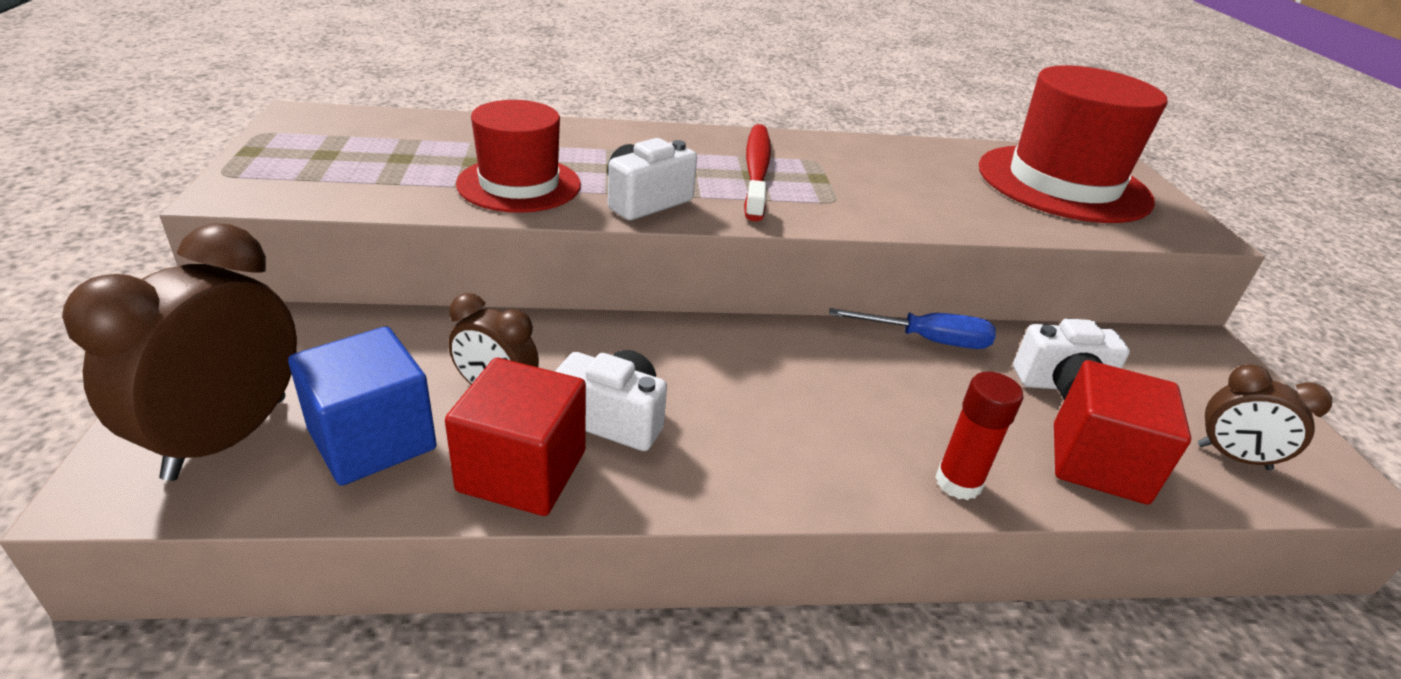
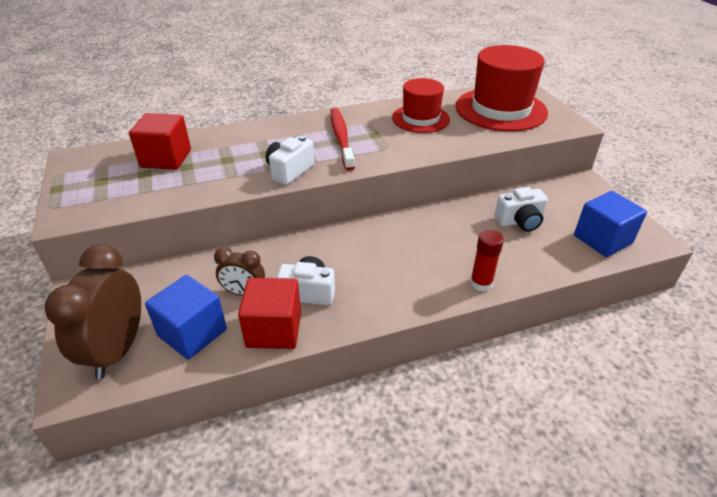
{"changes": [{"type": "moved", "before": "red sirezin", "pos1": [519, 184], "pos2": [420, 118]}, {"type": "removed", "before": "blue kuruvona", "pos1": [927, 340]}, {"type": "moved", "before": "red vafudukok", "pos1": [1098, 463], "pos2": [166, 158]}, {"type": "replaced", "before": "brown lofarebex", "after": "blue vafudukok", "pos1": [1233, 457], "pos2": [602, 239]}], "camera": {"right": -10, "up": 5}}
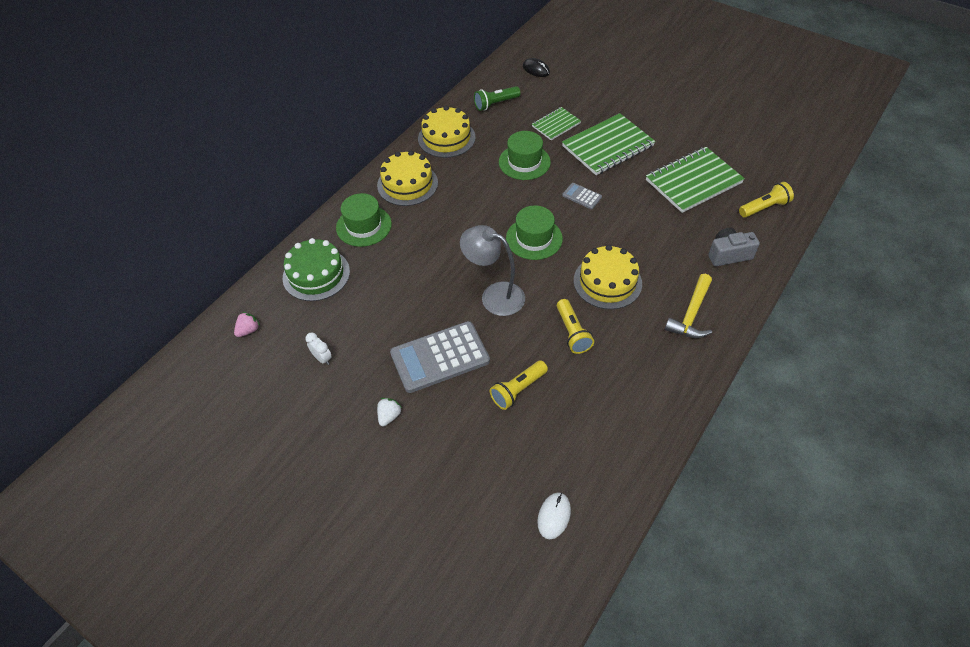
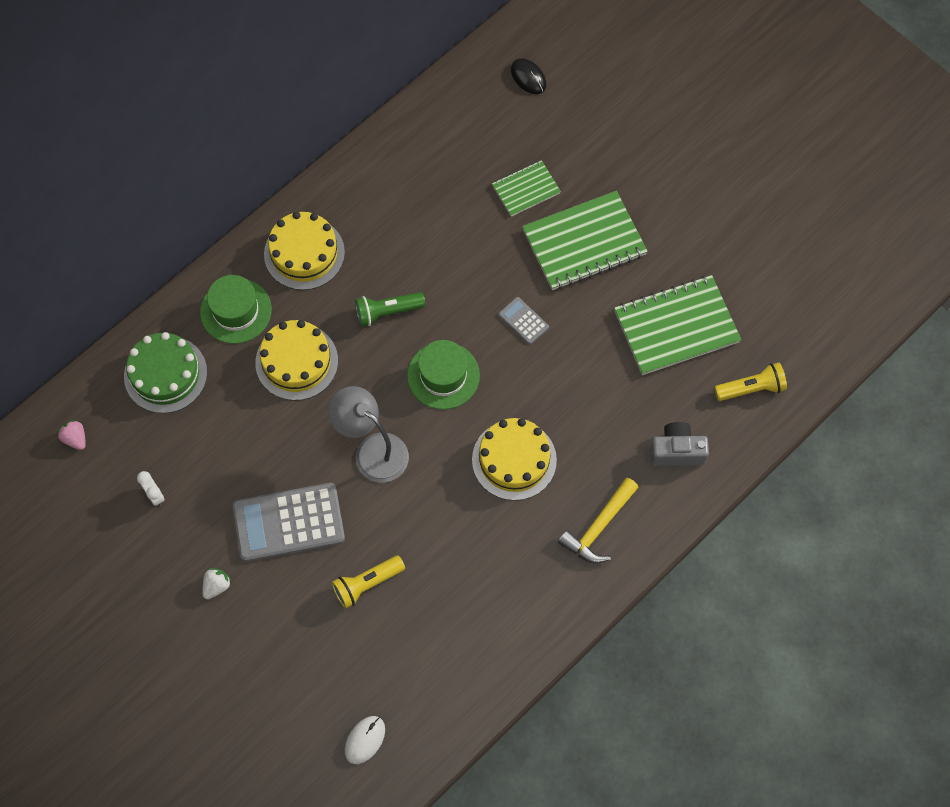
{"changes": [{"type": "moved", "before": "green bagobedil", "pos1": [495, 104], "pos2": [387, 312]}, {"type": "moved", "before": "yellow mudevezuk", "pos1": [446, 138], "pos2": [296, 361]}, {"type": "removed", "before": "green sirezin", "pos1": [524, 162]}, {"type": "removed", "before": "yellow bagobedil", "pos1": [572, 332]}, {"type": "turned", "before": "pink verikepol", "pos1": [248, 330], "pos2": [75, 438], "turn": -90}], "camera": {"right": 10, "up": 15}}
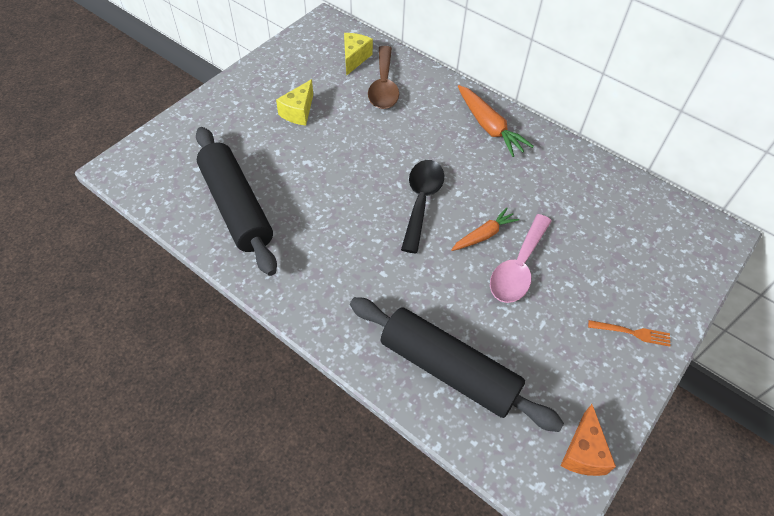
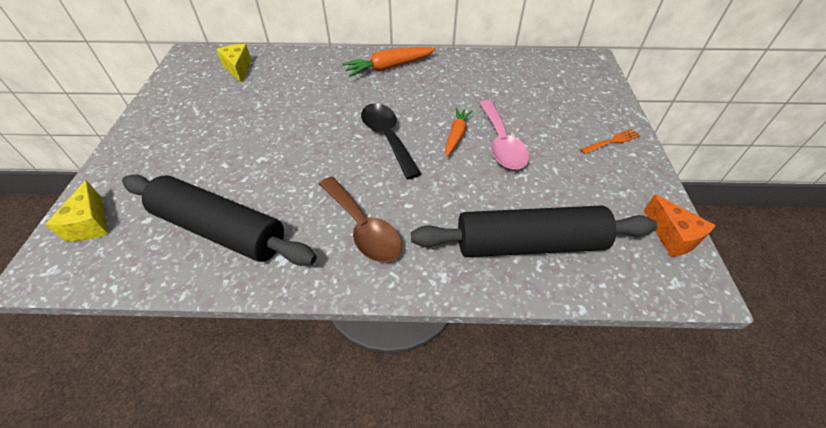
{"changes": [{"type": "moved", "before": "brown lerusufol", "pos1": [383, 86], "pos2": [363, 228]}, {"type": "moved", "before": "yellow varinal", "pos1": [298, 112], "pos2": [90, 224]}, {"type": "turned", "before": "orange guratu", "pos1": [489, 127], "pos2": [389, 67], "turn": 135}], "camera": {"right": -35, "up": -5}}
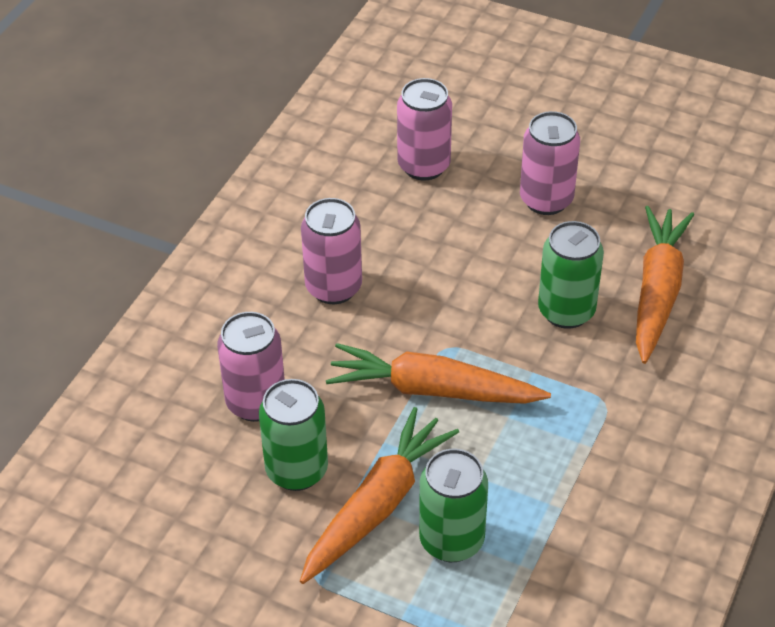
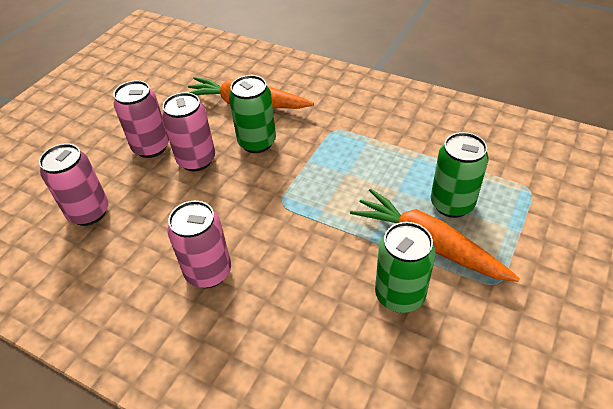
{"changes": [{"type": "moved", "before": "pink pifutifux", "pos1": [256, 402], "pos2": [196, 160]}, {"type": "removed", "before": "orange guratu", "pos1": [432, 390]}], "camera": {"right": -85, "up": 0}}
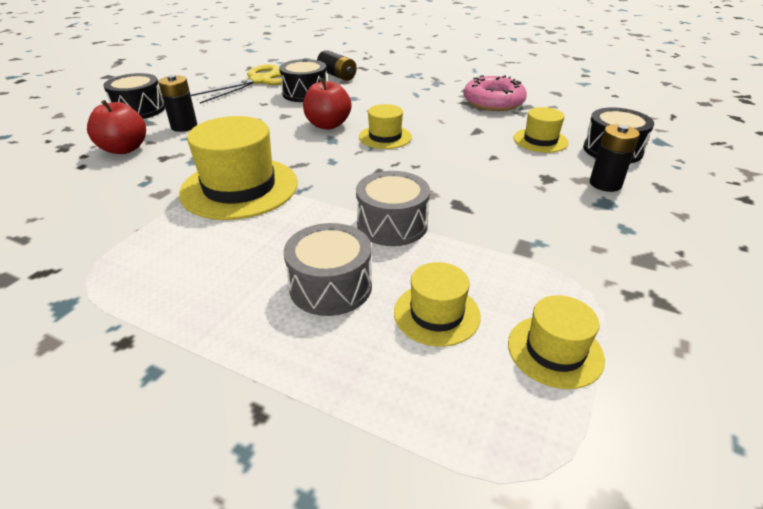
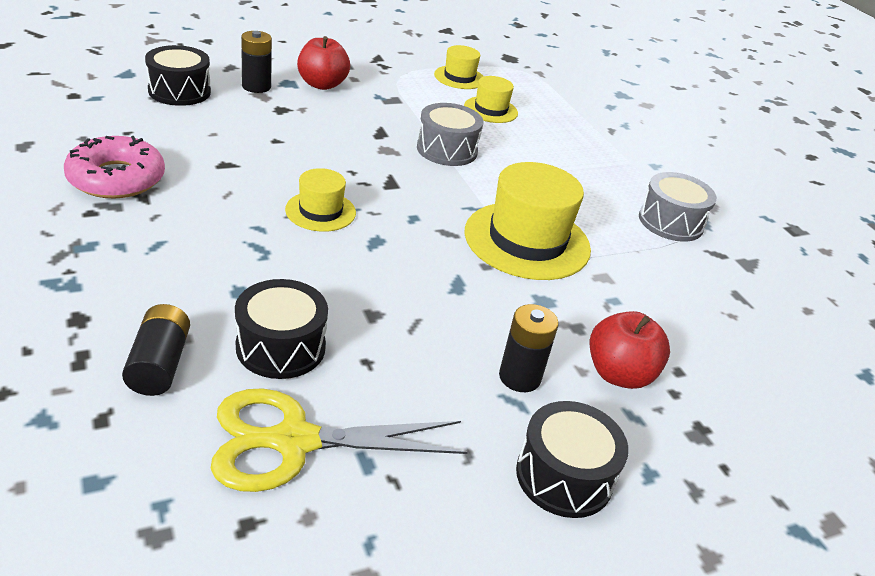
{"changes": [{"type": "moved", "before": "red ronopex", "pos1": [328, 125], "pos2": [322, 84]}, {"type": "removed", "before": "yellow sirezin", "pos1": [540, 140]}, {"type": "moved", "before": "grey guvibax", "pos1": [330, 286], "pos2": [670, 222]}], "camera": {"right": -145, "up": 0}}
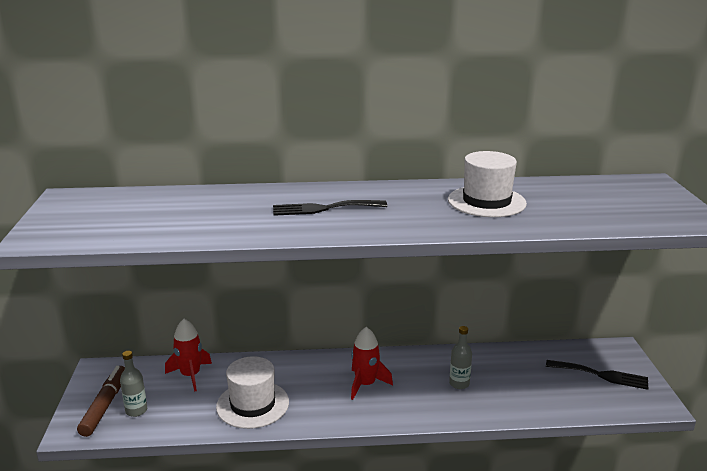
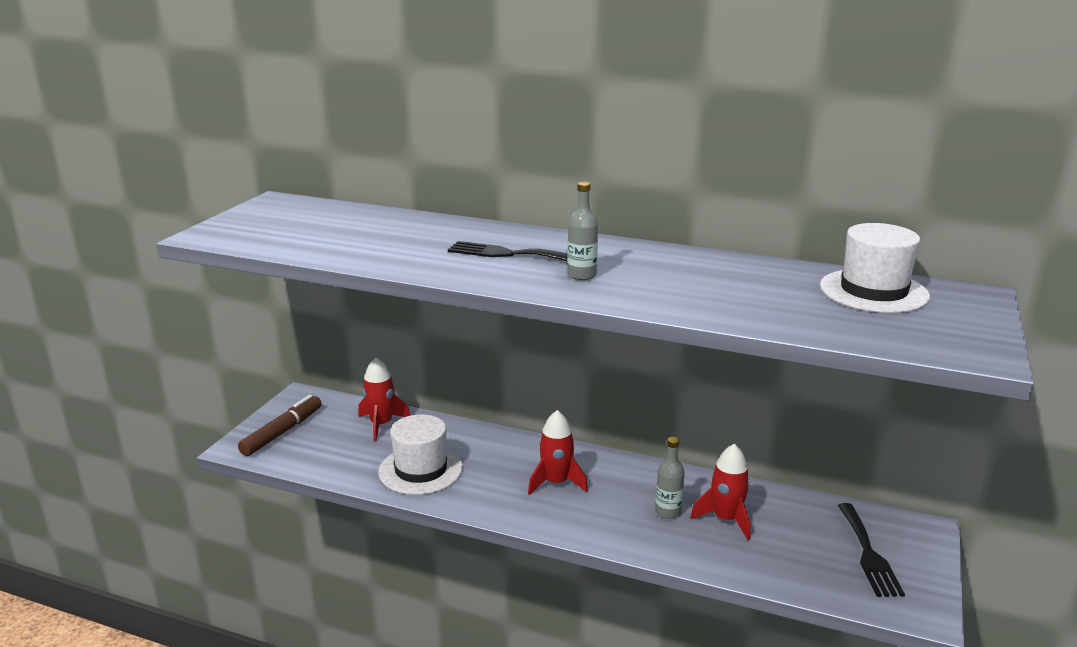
{"changes": [{"type": "moved", "before": "white sirezin", "pos1": [486, 201], "pos2": [873, 291]}, {"type": "moved", "before": "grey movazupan", "pos1": [136, 410], "pos2": [581, 275]}, {"type": "turned", "before": "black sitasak", "pos1": [601, 375], "pos2": [868, 554], "turn": 45}, {"type": "added", "after": "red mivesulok", "pos2": [725, 519]}], "camera": {"right": 25, "up": 0}}
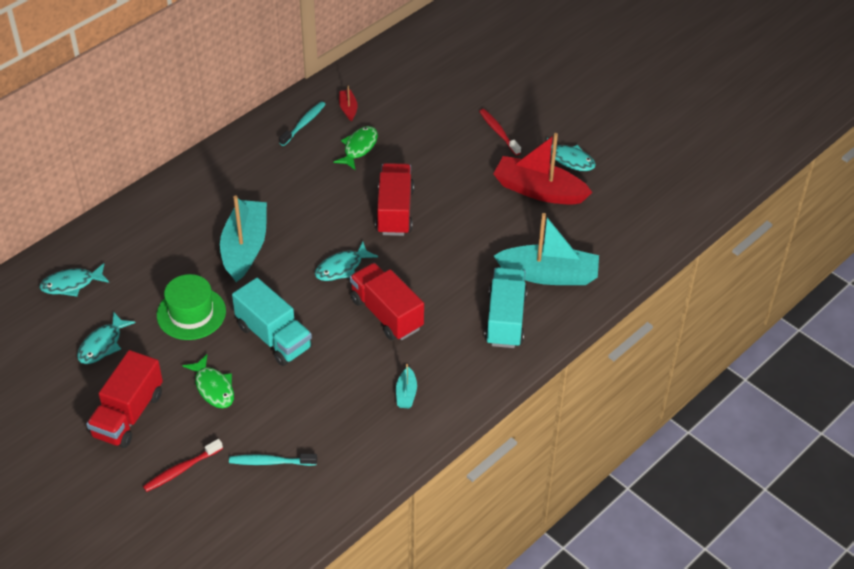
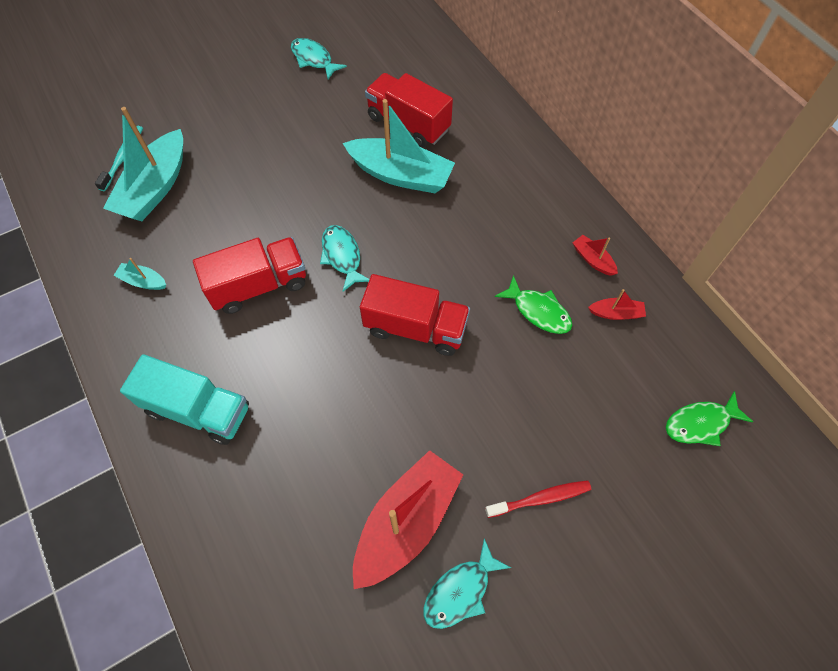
{"changes": [{"type": "replaced", "before": "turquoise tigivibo", "after": "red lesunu", "pos1": [304, 124], "pos2": [592, 260]}, {"type": "moved", "before": "turquoise lesunu", "pos1": [549, 274], "pos2": [155, 188]}, {"type": "removed", "before": "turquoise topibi", "pos1": [71, 284]}, {"type": "removed", "before": "green sirezin", "pos1": [191, 313]}, {"type": "removed", "before": "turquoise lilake", "pos1": [274, 337]}, {"type": "moved", "before": "red lilake", "pos1": [128, 415], "pos2": [408, 123]}, {"type": "moved", "before": "green topibi", "pos1": [213, 388], "pos2": [700, 423]}, {"type": "removed", "before": "red tigivibo", "pos1": [181, 470]}], "camera": {"right": 105, "up": 15}}
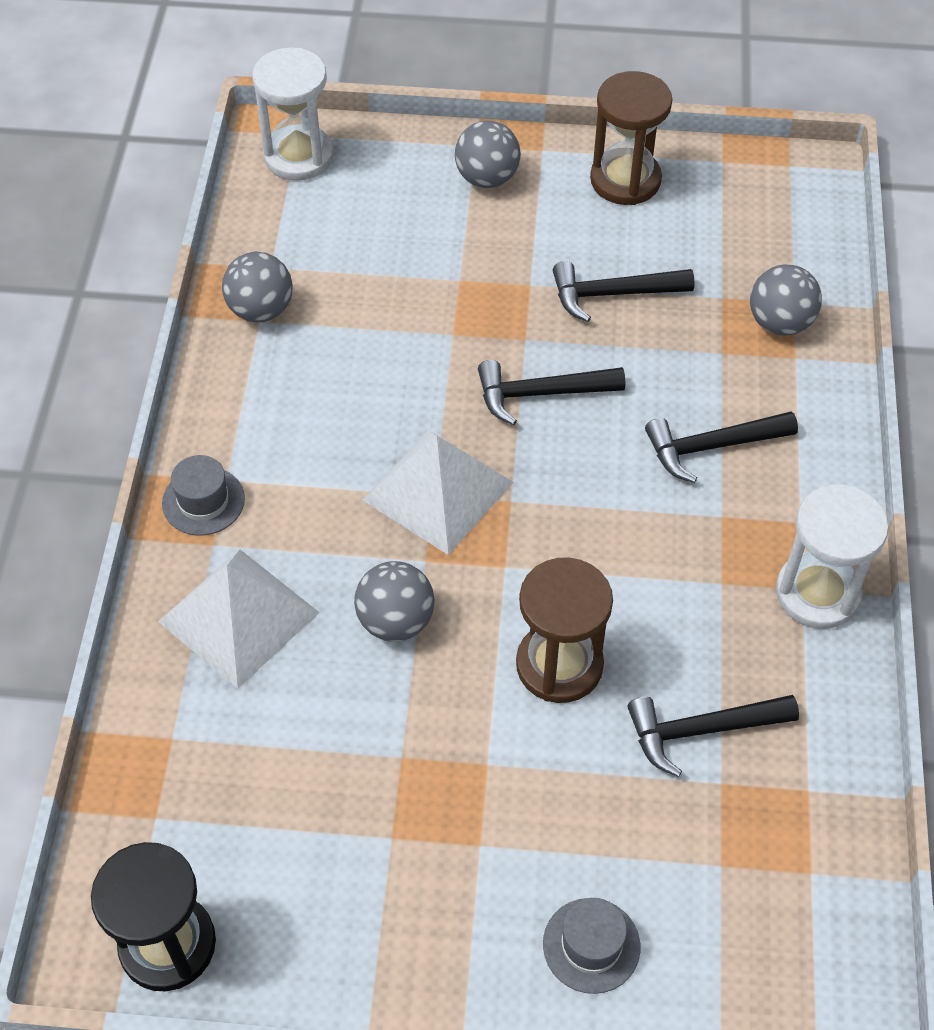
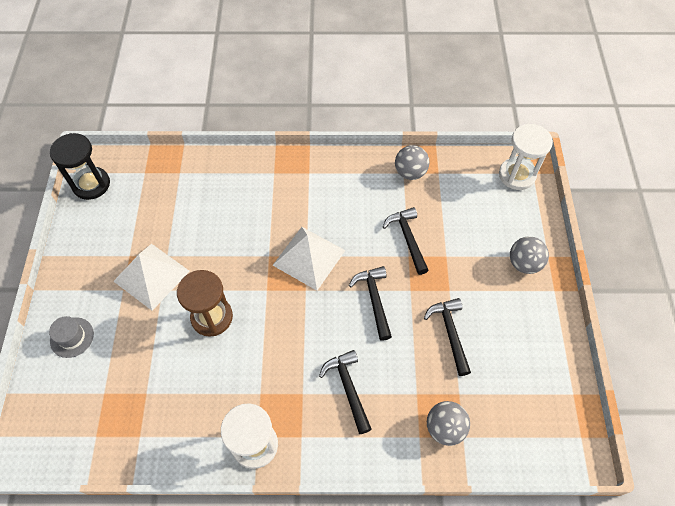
{"changes": [{"type": "removed", "before": "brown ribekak", "pos1": [625, 180]}, {"type": "removed", "before": "grey sirezin", "pos1": [203, 501]}, {"type": "moved", "before": "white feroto", "pos1": [238, 617], "pos2": [151, 276]}, {"type": "removed", "before": "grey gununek", "pos1": [395, 621]}, {"type": "moved", "before": "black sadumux", "pos1": [702, 730], "pos2": [408, 239]}], "camera": {"right": 85, "up": 5}}
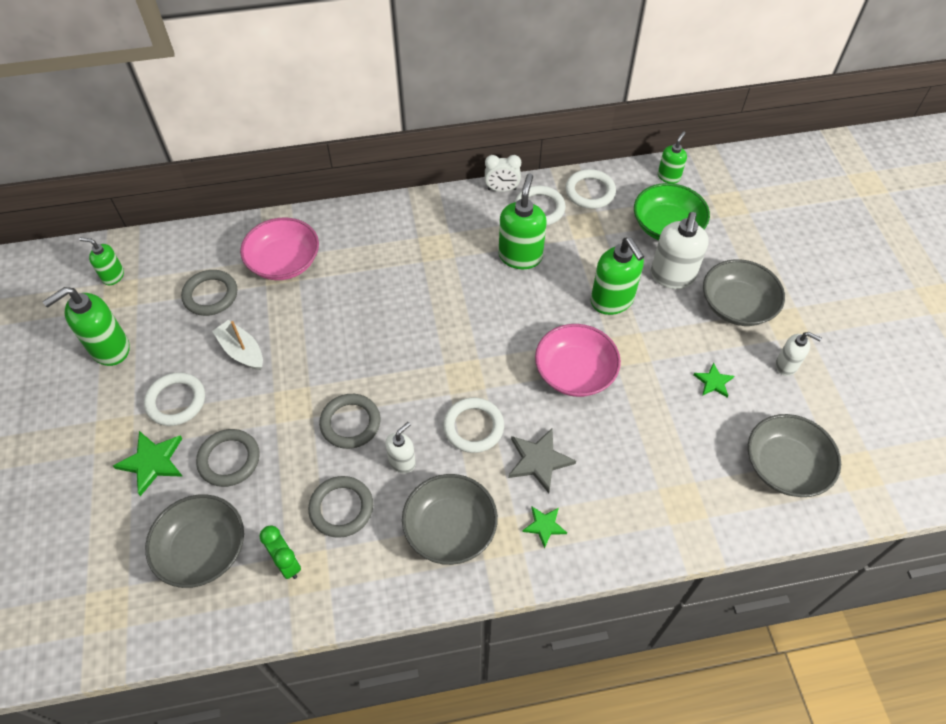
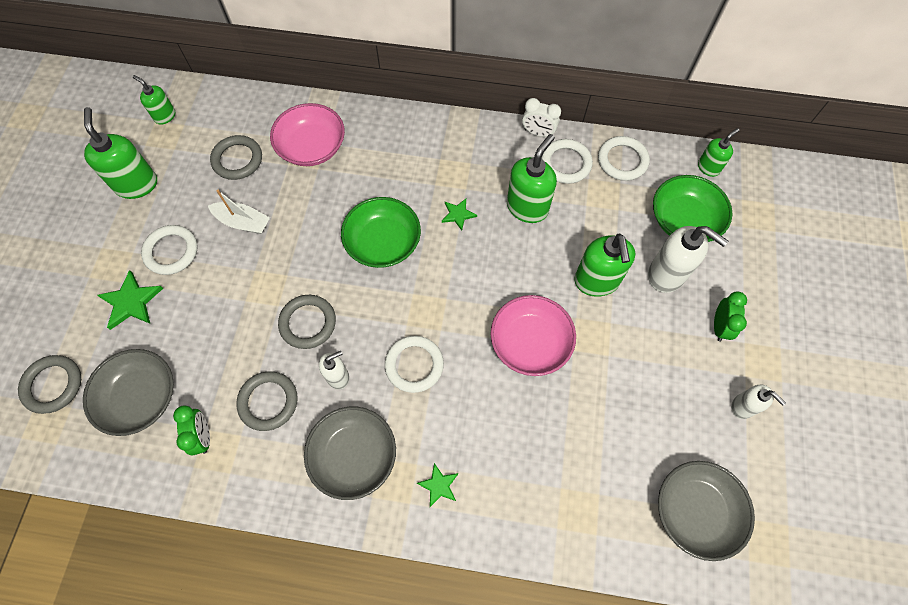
{"changes": [{"type": "turned", "before": "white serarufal", "pos1": [672, 276], "pos2": [666, 274], "turn": -90}, {"type": "replaced", "before": "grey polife", "after": "green lofarebex", "pos1": [737, 305], "pos2": [719, 326]}, {"type": "turned", "before": "green serarufal", "pos1": [110, 349], "pos2": [137, 184], "turn": 90}, {"type": "turned", "before": "white lesunu", "pos1": [242, 351], "pos2": [243, 222], "turn": 135}, {"type": "moved", "before": "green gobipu", "pos1": [713, 382], "pos2": [458, 214]}, {"type": "moved", "before": "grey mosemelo", "pos1": [229, 459], "pos2": [53, 385]}, {"type": "removed", "before": "grey gobipu", "pos1": [539, 460]}, {"type": "added", "after": "green polife", "pos2": [383, 242]}], "camera": {"right": 20, "up": 10}}
